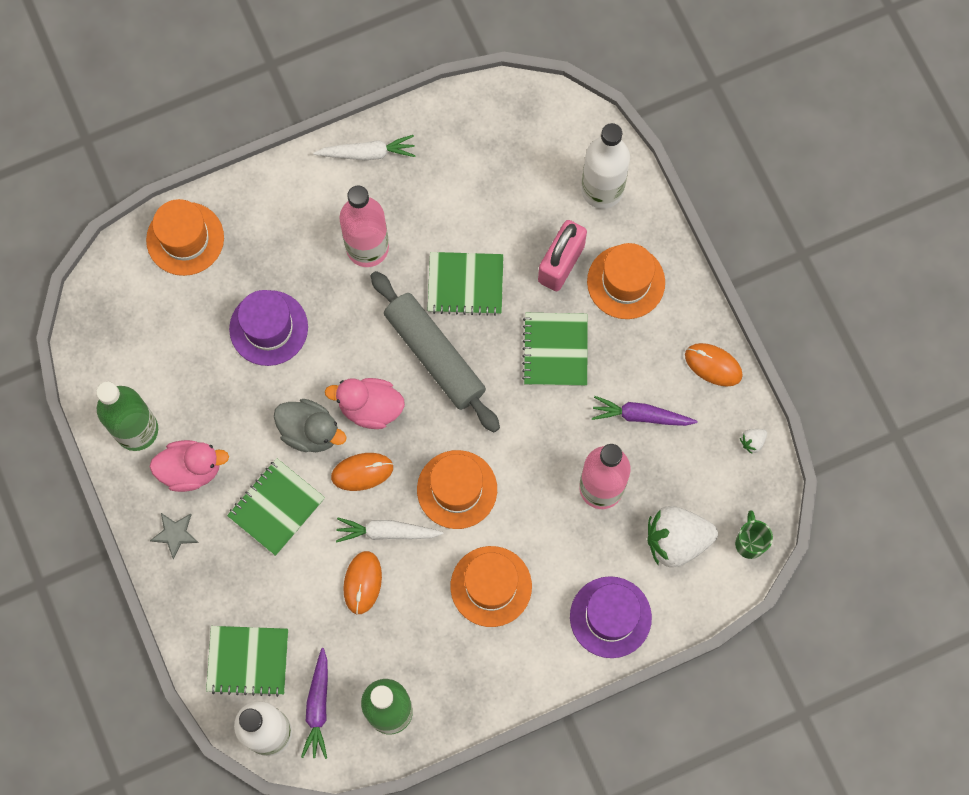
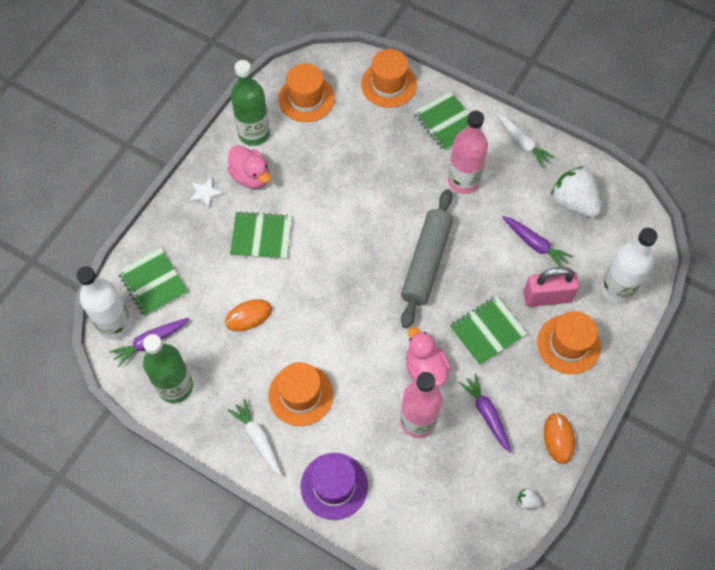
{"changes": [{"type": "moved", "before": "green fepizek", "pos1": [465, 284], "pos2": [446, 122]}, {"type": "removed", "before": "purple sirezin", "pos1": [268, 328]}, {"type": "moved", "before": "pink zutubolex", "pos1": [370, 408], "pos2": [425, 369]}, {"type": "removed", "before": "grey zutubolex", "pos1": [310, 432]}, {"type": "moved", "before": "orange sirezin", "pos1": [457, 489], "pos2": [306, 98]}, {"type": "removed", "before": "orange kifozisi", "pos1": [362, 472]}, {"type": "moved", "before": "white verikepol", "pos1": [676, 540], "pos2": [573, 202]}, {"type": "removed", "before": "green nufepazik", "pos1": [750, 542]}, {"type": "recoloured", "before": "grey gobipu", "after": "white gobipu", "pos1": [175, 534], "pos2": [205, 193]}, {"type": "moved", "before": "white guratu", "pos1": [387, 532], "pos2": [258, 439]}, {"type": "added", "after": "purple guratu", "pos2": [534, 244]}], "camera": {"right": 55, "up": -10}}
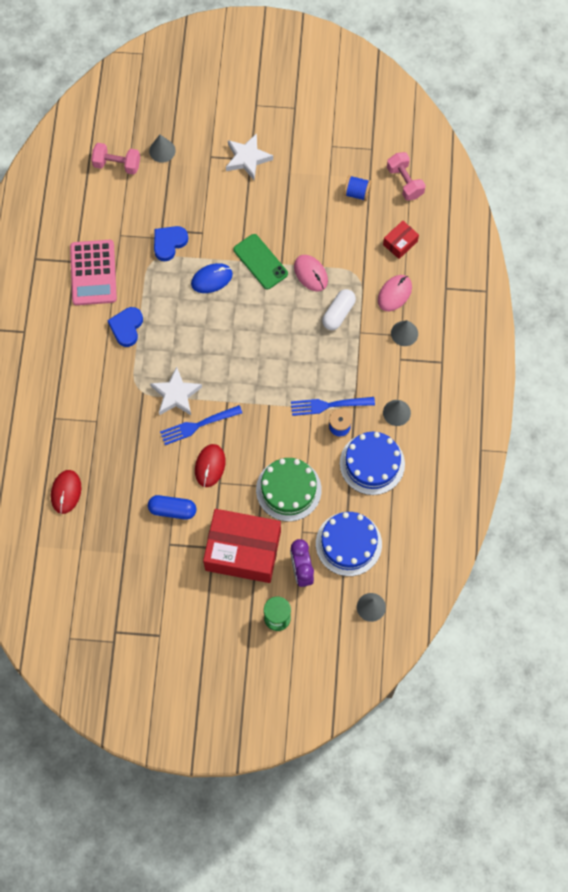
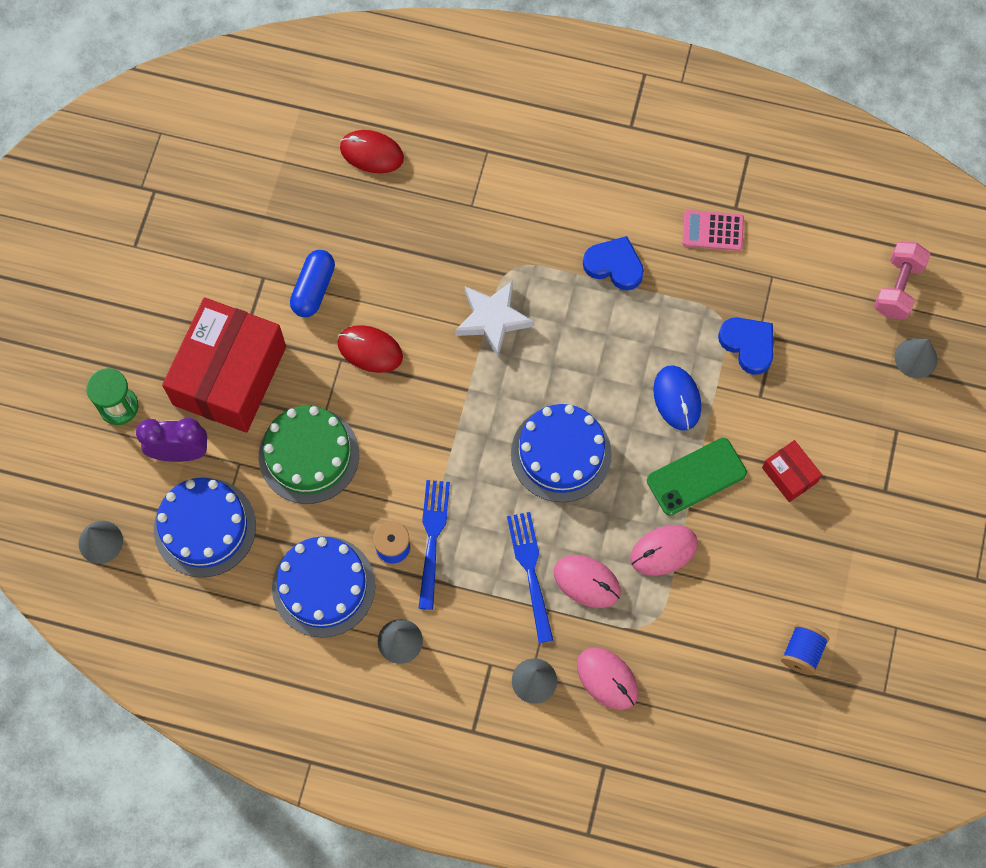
{"changes": [{"type": "removed", "before": "white gobipu", "pos1": [247, 158]}, {"type": "removed", "before": "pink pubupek", "pos1": [404, 182]}, {"type": "moved", "before": "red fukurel", "pos1": [400, 243], "pos2": [789, 475]}, {"type": "resized", "before": "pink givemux", "pos1": [93, 273], "pos2": [712, 231], "scale": 0.57}, {"type": "replaced", "before": "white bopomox", "after": "pink kifozisi", "pos1": [338, 313], "pos2": [587, 582]}, {"type": "moved", "before": "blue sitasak", "pos1": [198, 425], "pos2": [530, 571]}, {"type": "added", "after": "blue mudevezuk", "pos2": [561, 454]}], "camera": {"right": 100, "up": 0}}
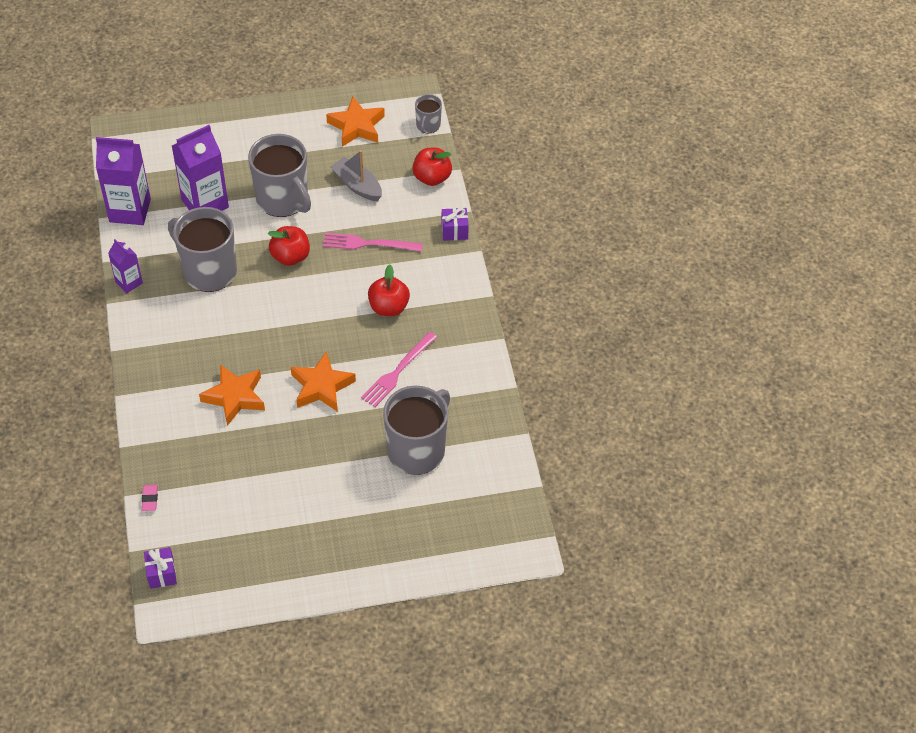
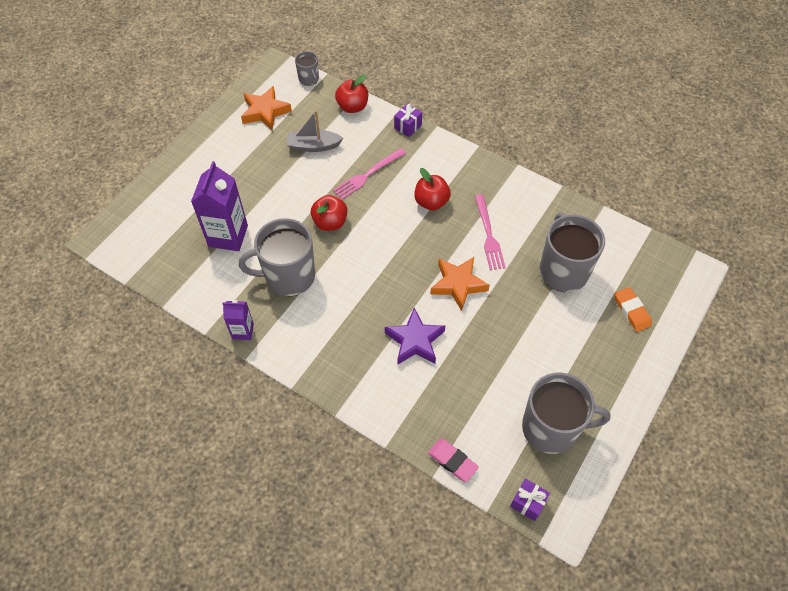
{"changes": [{"type": "moved", "before": "grey nufepazik", "pos1": [283, 199], "pos2": [551, 428]}, {"type": "removed", "before": "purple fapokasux", "pos1": [130, 210]}, {"type": "recoloured", "before": "orange gobipu", "after": "purple gobipu", "pos1": [235, 397], "pos2": [415, 340]}, {"type": "resized", "before": "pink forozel", "pos1": [150, 499], "pos2": [452, 461], "scale": 1.56}, {"type": "added", "after": "orange forozel", "pos2": [631, 311]}], "camera": {"right": -45, "up": 5}}
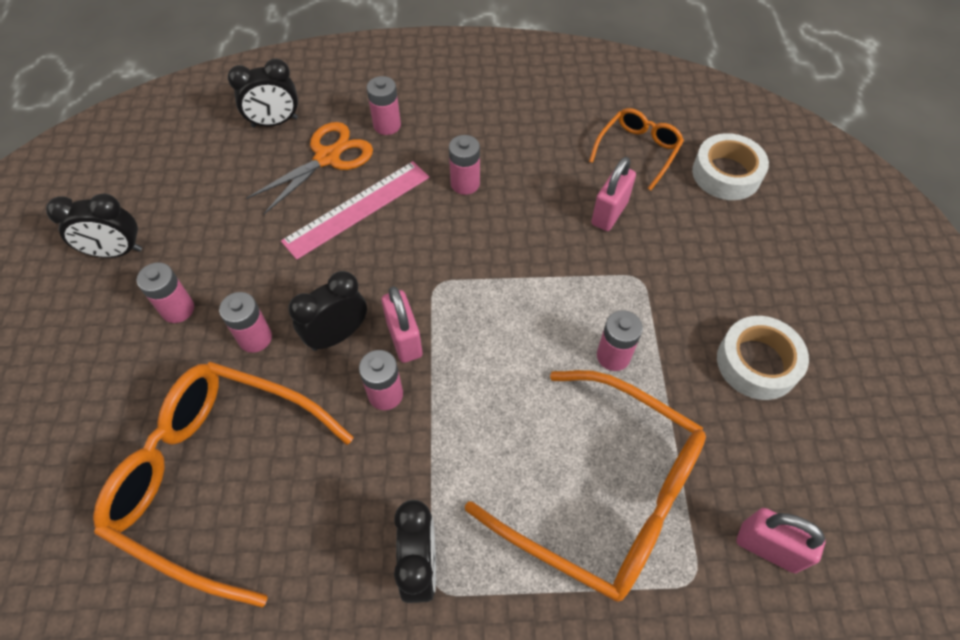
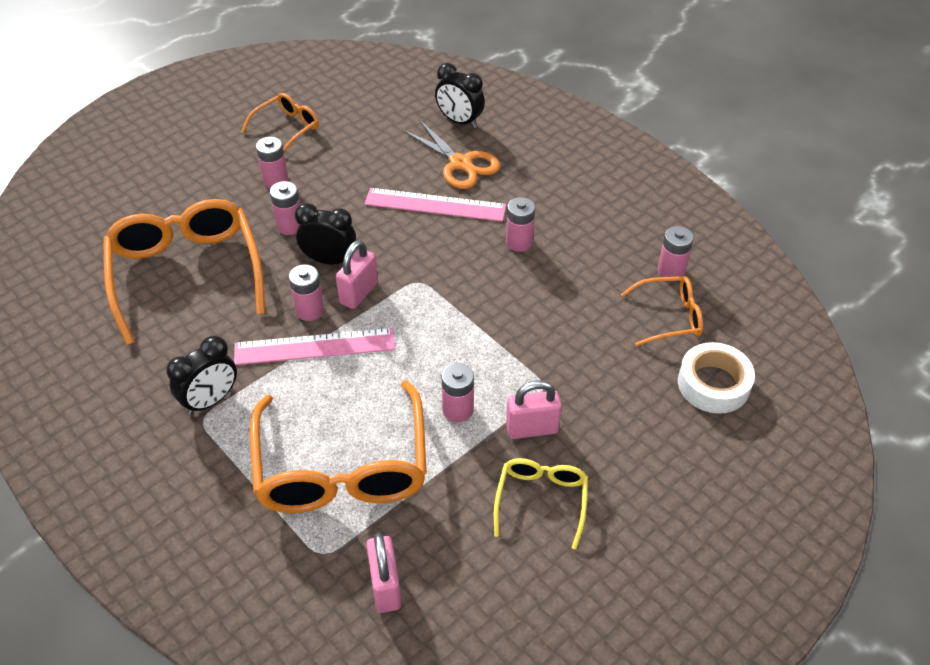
{"changes": [{"type": "moved", "before": "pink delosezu", "pos1": [387, 125], "pos2": [671, 271]}, {"type": "turned", "before": "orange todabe", "pos1": [328, 157], "pos2": [460, 164], "turn": 45}, {"type": "moved", "before": "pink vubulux", "pos1": [609, 213], "pos2": [532, 429]}, {"type": "replaced", "before": "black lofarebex", "after": "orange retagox", "pos1": [116, 252], "pos2": [287, 128]}, {"type": "replaced", "before": "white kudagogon", "after": "yellow retagox", "pos1": [757, 363], "pos2": [541, 500]}, {"type": "added", "after": "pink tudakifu", "pos2": [314, 346]}], "camera": {"right": 50, "up": -10}}
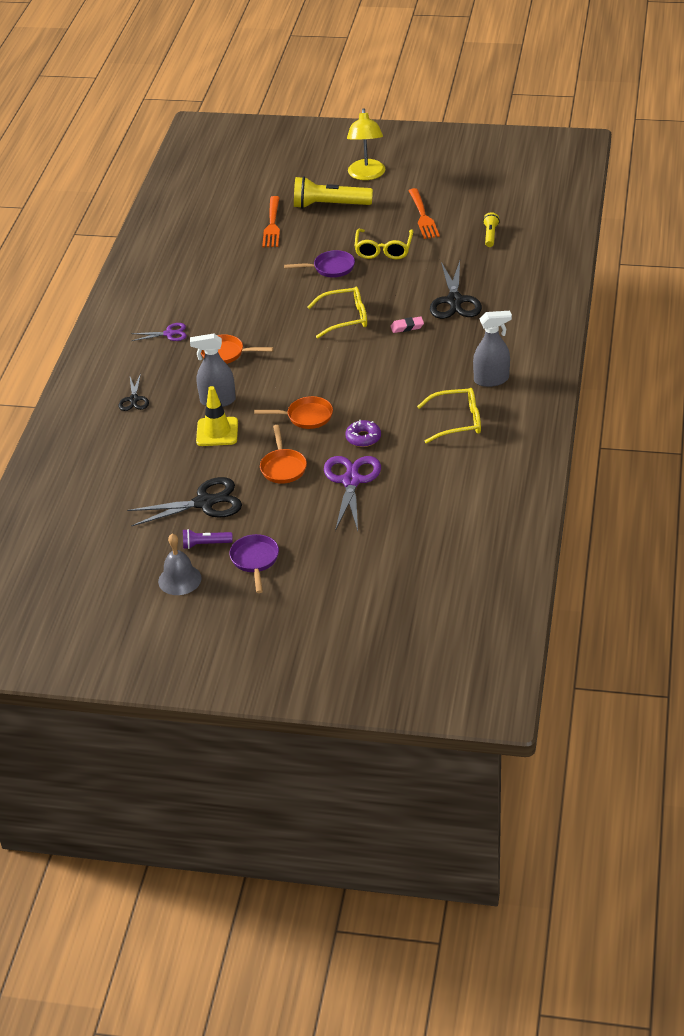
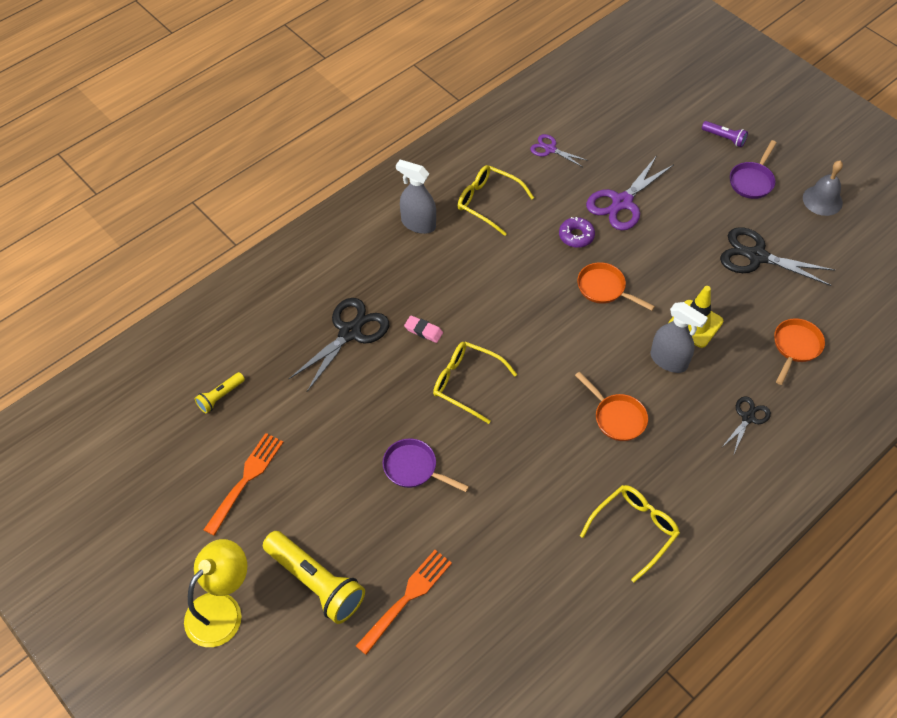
{"changes": [{"type": "moved", "before": "yellow retagox", "pos1": [383, 250], "pos2": [634, 530]}, {"type": "moved", "before": "purple todabe", "pos1": [169, 334], "pos2": [550, 149]}, {"type": "moved", "before": "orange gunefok", "pos1": [283, 467], "pos2": [795, 347]}, {"type": "moved", "before": "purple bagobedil", "pos1": [205, 544], "pos2": [724, 138]}], "camera": {"right": -145, "up": 15}}
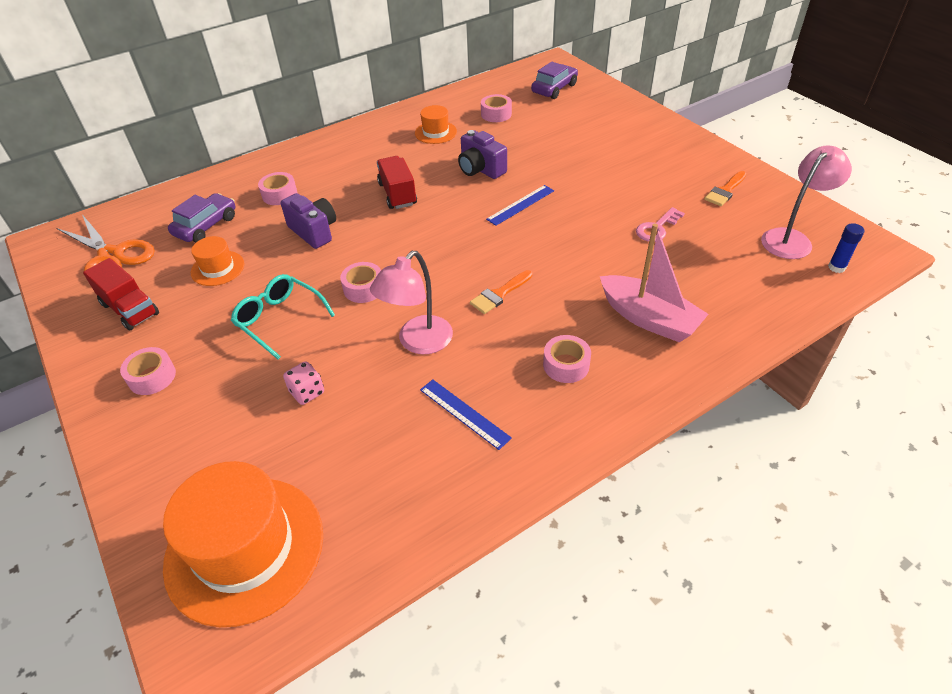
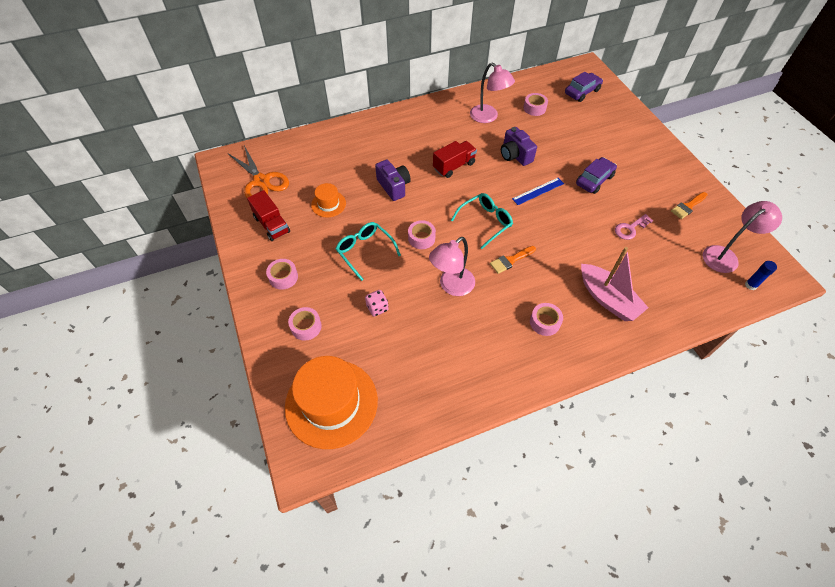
{"changes": [{"type": "replaced", "before": "orange sirezin", "after": "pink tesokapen", "pos1": [435, 132], "pos2": [488, 117]}, {"type": "turned", "before": "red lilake", "pos1": [397, 194], "pos2": [454, 166], "turn": 60}, {"type": "moved", "before": "pink kudagogon", "pos1": [279, 194], "pos2": [306, 327]}, {"type": "moved", "before": "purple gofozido", "pos1": [206, 226], "pos2": [594, 180]}, {"type": "removed", "before": "blue tudakifu", "pos1": [464, 413]}, {"type": "added", "after": "turquoise retagox", "pos2": [485, 222]}], "camera": {"right": 10, "up": 10}}
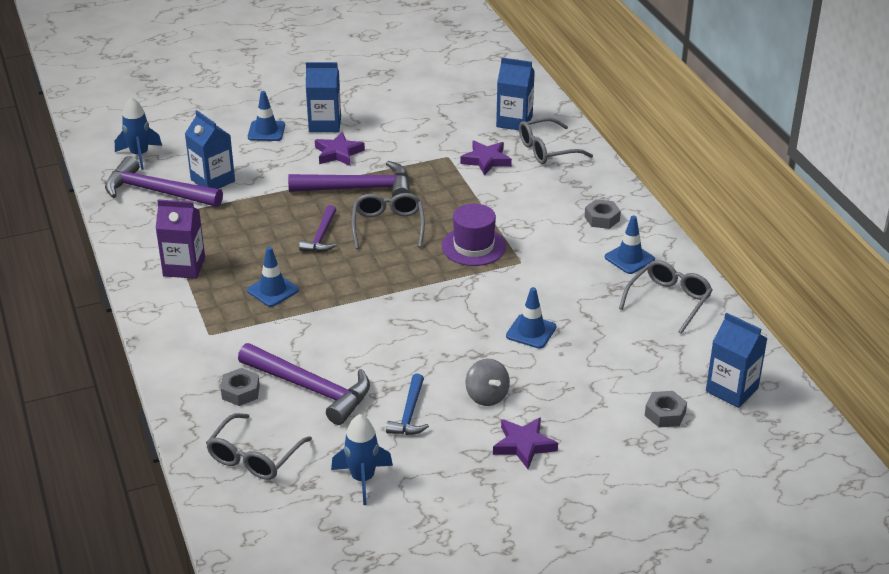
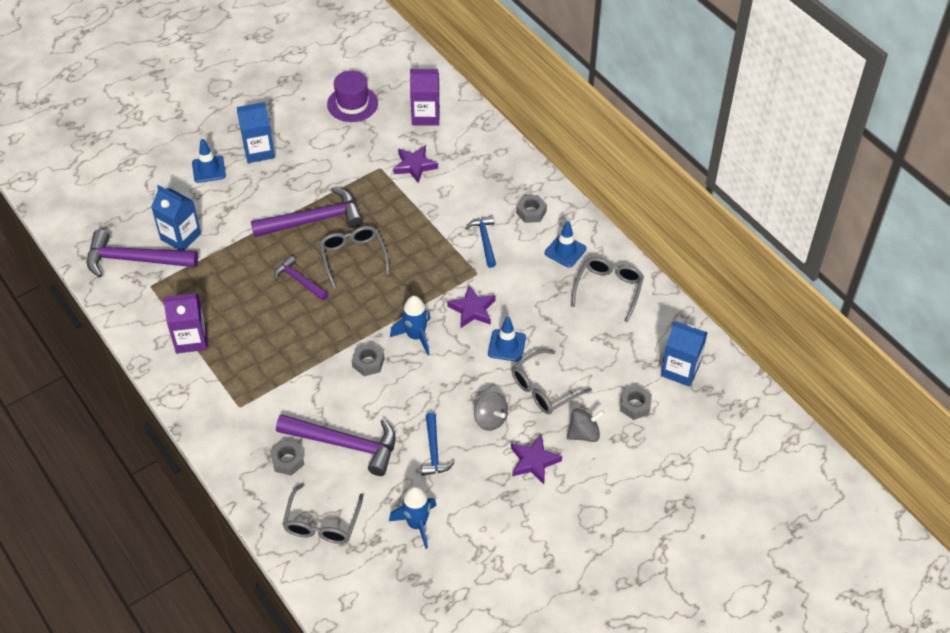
{"changes": [{"type": "recoloured", "before": "blue fapokasux", "after": "purple fapokasux", "pos1": [514, 121], "pos2": [425, 116]}, {"type": "moved", "before": "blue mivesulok", "pos1": [139, 155], "pos2": [416, 336]}, {"type": "moved", "before": "grey retagox", "pos1": [547, 150], "pos2": [544, 389]}, {"type": "moved", "before": "purple gobipu", "pos1": [338, 153], "pos2": [472, 310]}, {"type": "moved", "before": "purple sirezin", "pos1": [473, 246], "pos2": [352, 104]}, {"type": "turned", "before": "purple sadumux", "pos1": [321, 236], "pos2": [299, 280], "turn": 135}, {"type": "removed", "before": "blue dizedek", "pos1": [273, 290]}, {"type": "added", "after": "blue sadumux", "pos2": [484, 240]}, {"type": "added", "after": "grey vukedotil", "pos2": [368, 363]}, {"type": "added", "after": "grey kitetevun", "pos2": [584, 434]}], "camera": {"right": -15, "up": 15}}
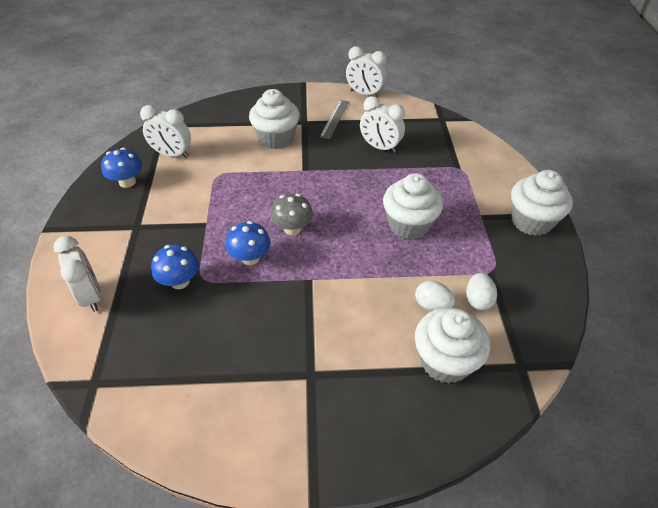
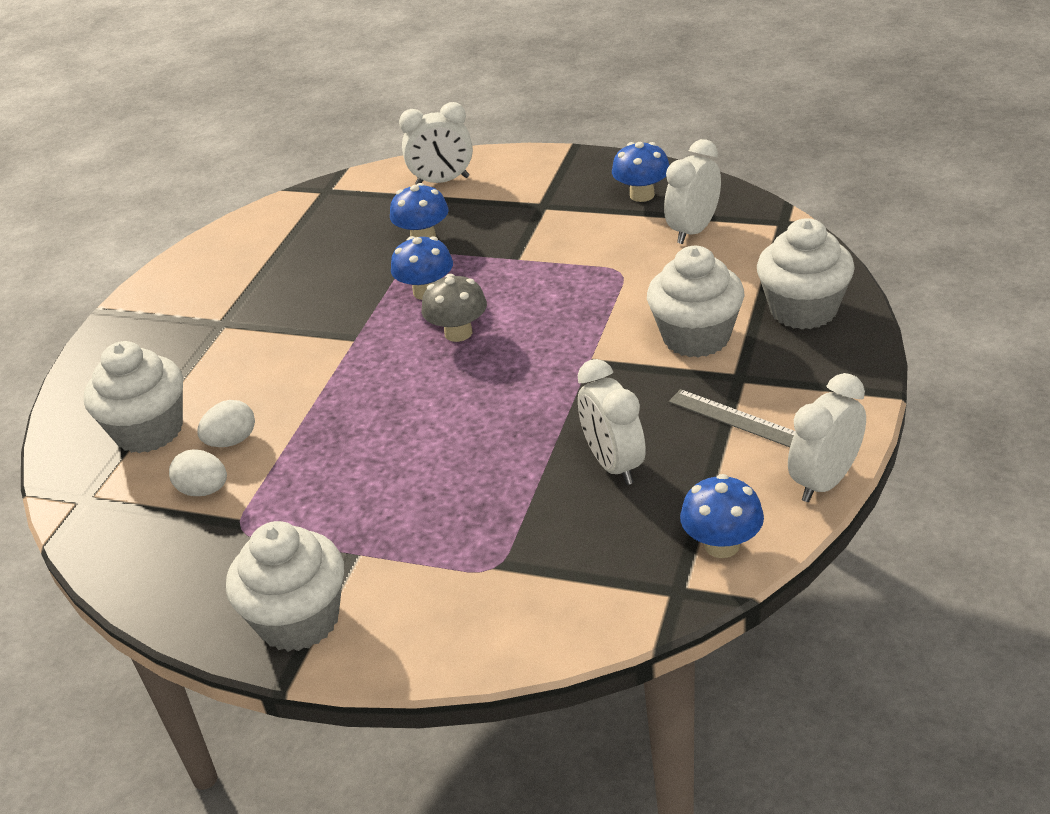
{"changes": [{"type": "turned", "before": "white lofarebex", "pos1": [380, 147], "pos2": [613, 464], "turn": -75}, {"type": "moved", "before": "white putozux", "pos1": [408, 225], "pos2": [803, 310]}, {"type": "added", "after": "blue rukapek", "pos2": [722, 545]}], "camera": {"right": 115, "up": -10}}
